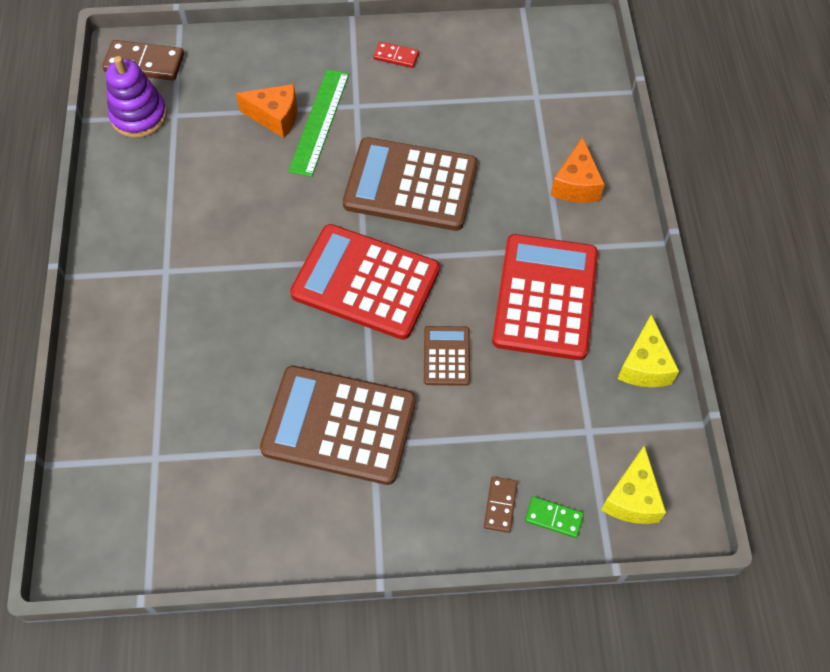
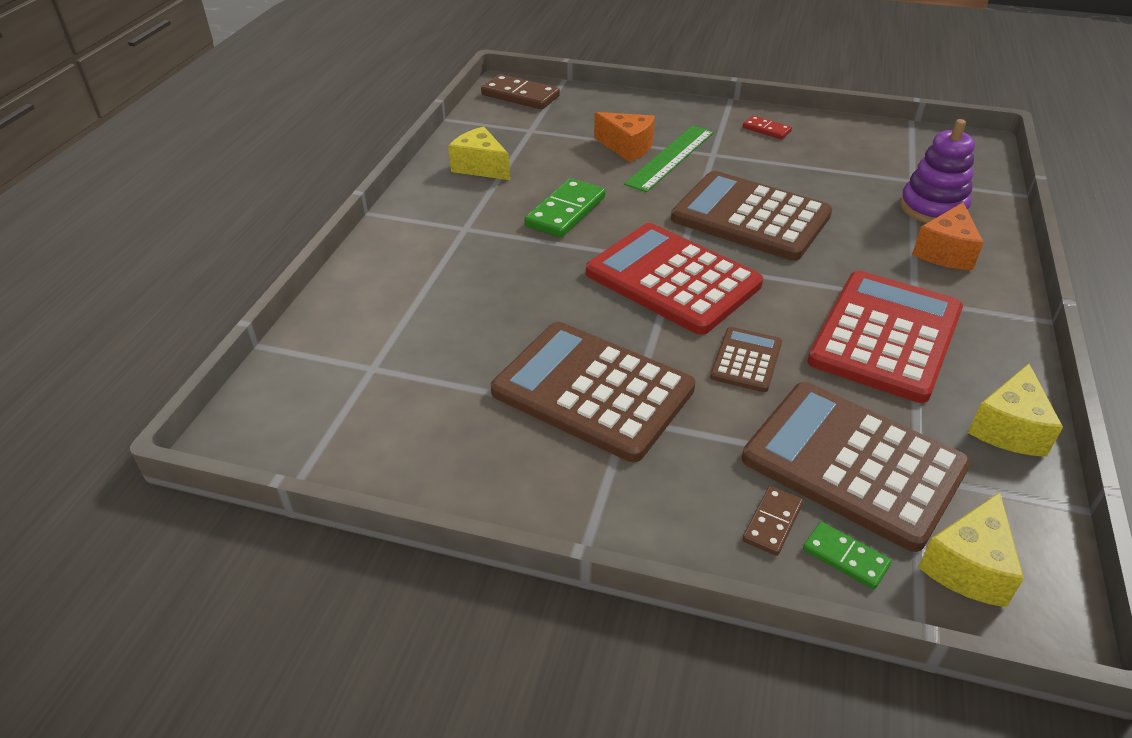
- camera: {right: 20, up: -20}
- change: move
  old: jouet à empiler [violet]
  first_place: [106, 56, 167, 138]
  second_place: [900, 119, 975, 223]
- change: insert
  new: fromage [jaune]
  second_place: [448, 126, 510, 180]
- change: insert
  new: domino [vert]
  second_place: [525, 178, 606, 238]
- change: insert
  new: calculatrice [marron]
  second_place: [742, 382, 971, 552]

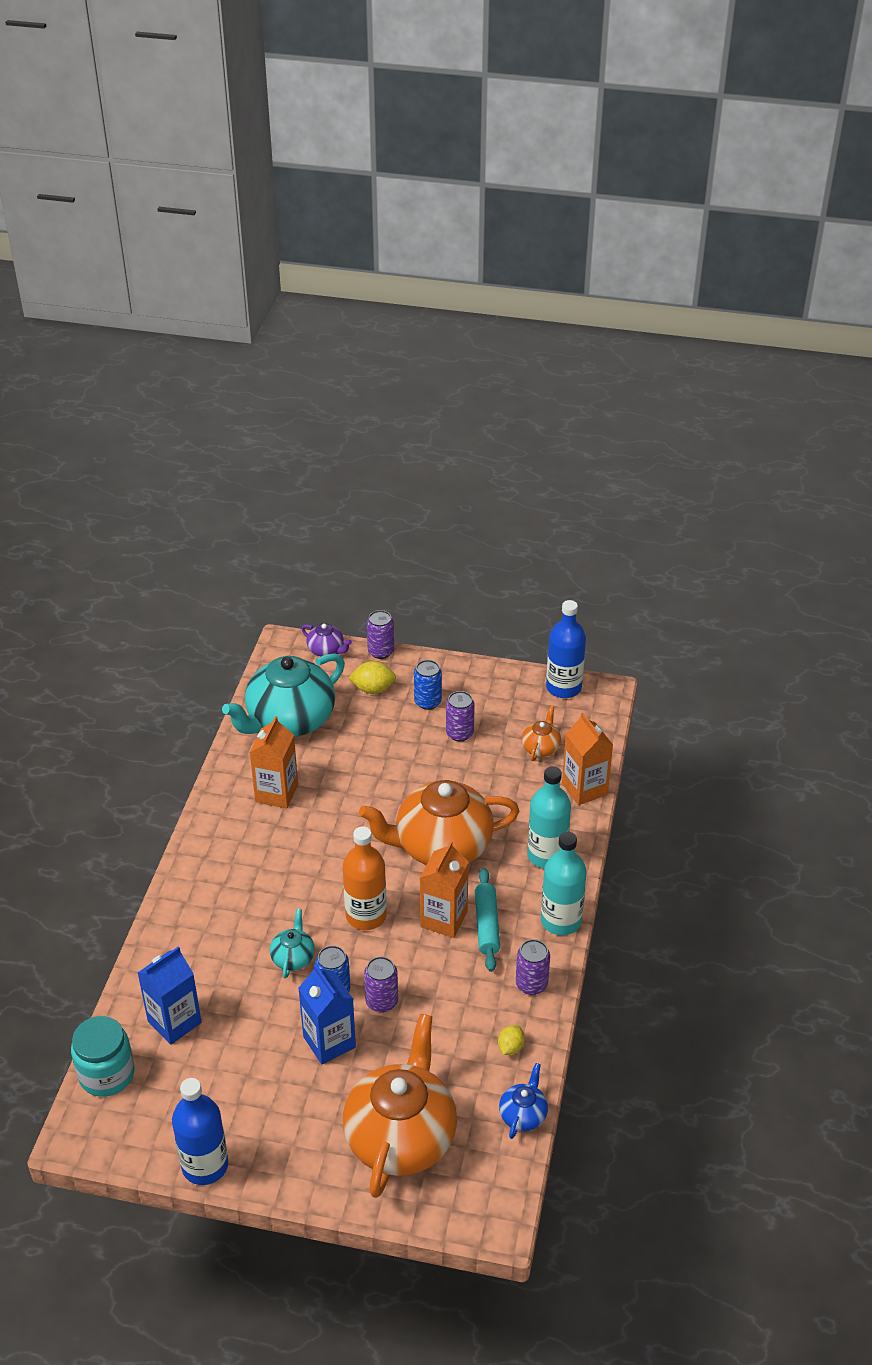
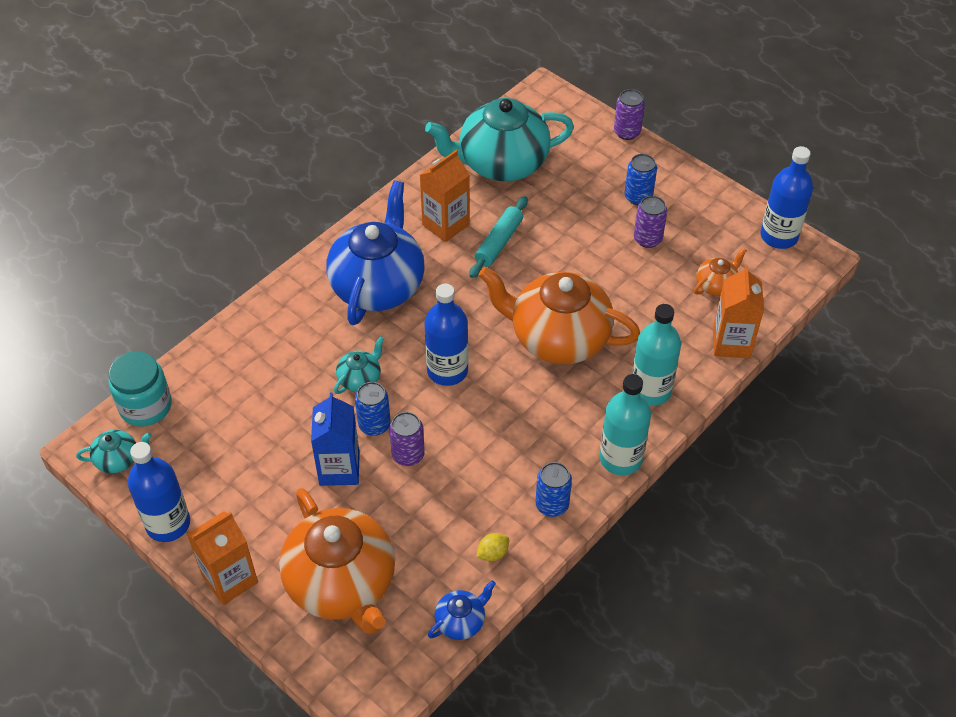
- camera: {right: 30, up: 10}
- change: delete
  old: théière [violet]
  first_place: [302, 623, 352, 656]
- change: delete
  old: citron [jaune]
  first_place: [348, 661, 396, 694]
- change: recolor
  old: bouteille [orange]
  new: bouteille [bleu]
  first_place: [343, 826, 387, 930]
  second_place: [424, 284, 469, 386]
- change: move
  old: brique de lait [orange]
  first_place: [420, 841, 469, 938]
  second_place: [187, 511, 258, 605]
- change: move
  old: rouleau à pâtisserie [turquoise]
  first_place: [475, 868, 500, 972]
  second_place: [469, 196, 528, 278]
- change: recolor
  old: canette [violet]
  new: canette [bleu]
  first_place: [516, 939, 550, 995]
  second_place: [535, 462, 572, 517]
- change: delete
  old: brique de lait [bleu]
  first_place: [138, 946, 202, 1045]
- change: rotate
  old: théière [orange]
  first_place: [343, 1014, 457, 1198]
  second_place: [279, 488, 395, 634]
  degrees: 105
- change: insert
  new: théière [bleu]
  second_place: [326, 180, 425, 325]
- change: insert
  new: théière [turquoise]
  second_place: [76, 430, 152, 473]

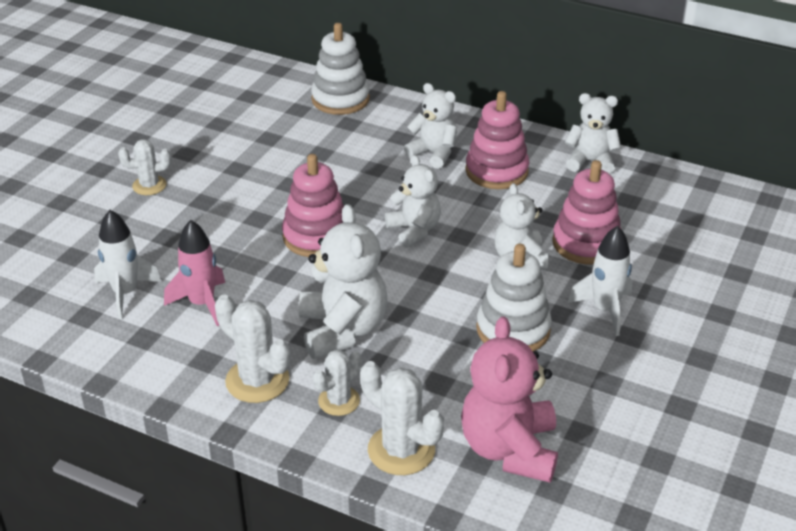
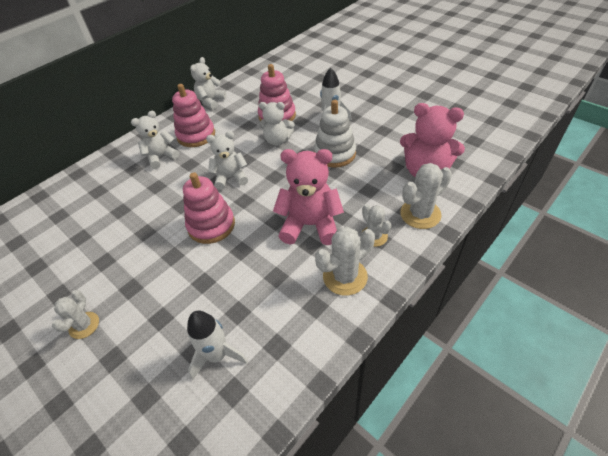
- camera: {right: -70, up: 10}
- change: delete
  old: jouet à empiler [blanc]
  first_place: [311, 23, 370, 115]
- change: recolor
  old: ours en peluche [blanc]
  new: ours en peluche [rose]
  first_place: [299, 204, 388, 359]
  second_place: [273, 149, 344, 245]
- change: delete
  old: fusée [rose]
  first_place: [164, 220, 225, 326]

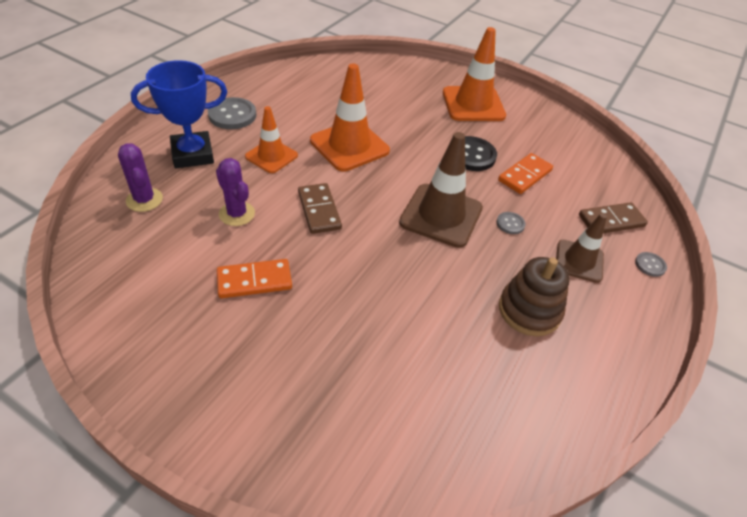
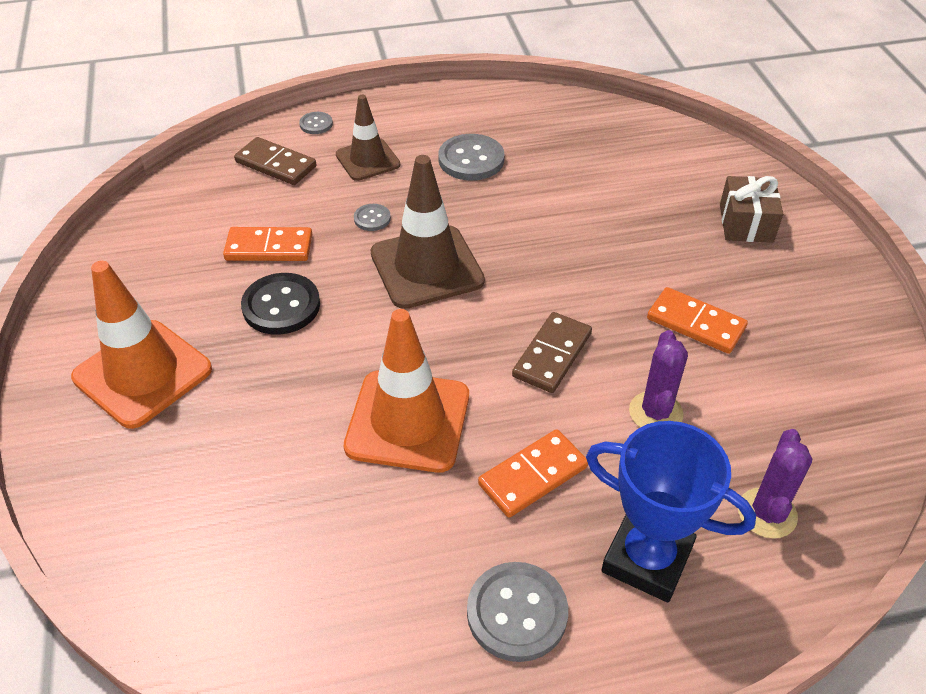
- camera: {right: -130, up: 0}
- change: replace
  old: cône de chantier [orange]
  new: domino [orange]
  first_place: [245, 106, 298, 173]
  second_place: [478, 429, 588, 518]
- change: replace
  old: jouet à empiler [marron]
  new: bouton [gris]
  first_place: [499, 257, 570, 336]
  second_place: [438, 134, 504, 181]
- change: insert
  new: cadeau [marron]
  second_place: [720, 176, 783, 243]

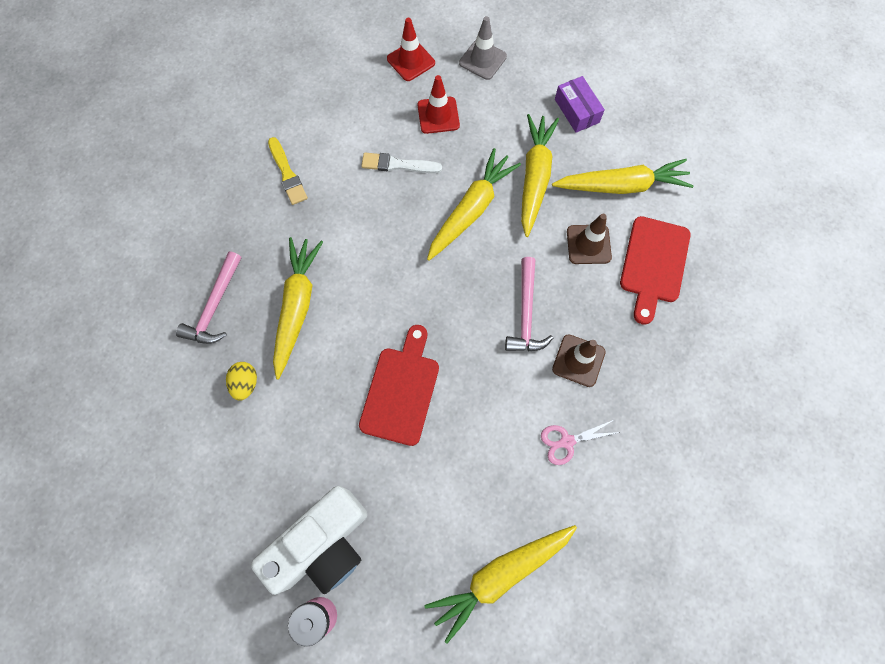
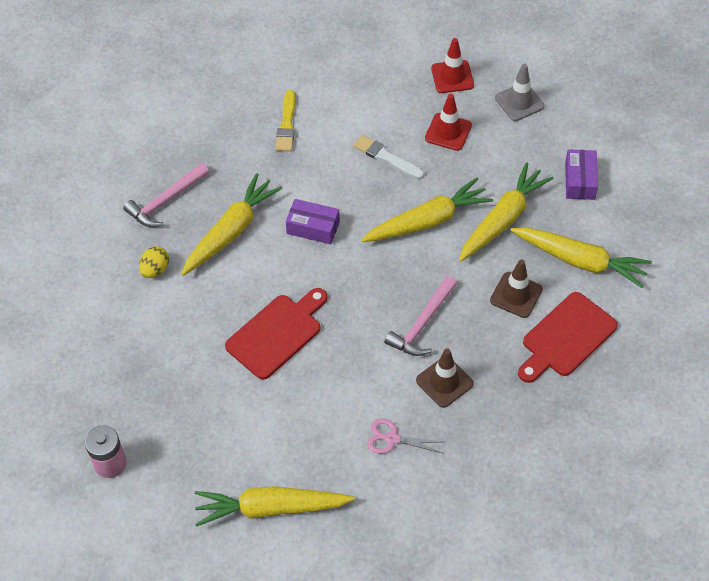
- camera: {right: 30, up: -15}
- change: delete
  old: appareil photo [blanc]
  first_place: [251, 486, 367, 595]
- change: insert
  new: boîte [violet]
  second_place: [286, 199, 340, 244]

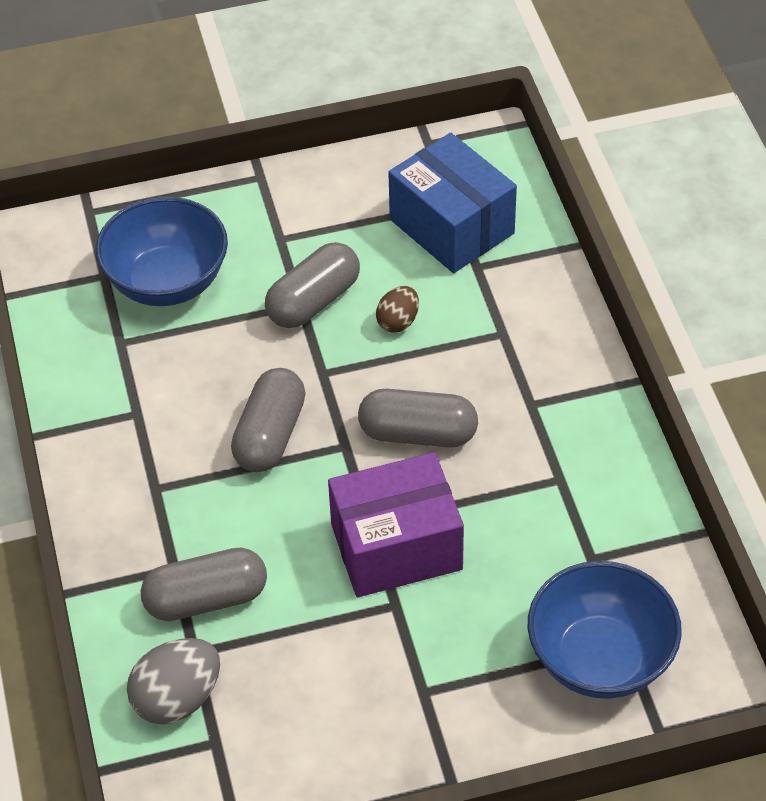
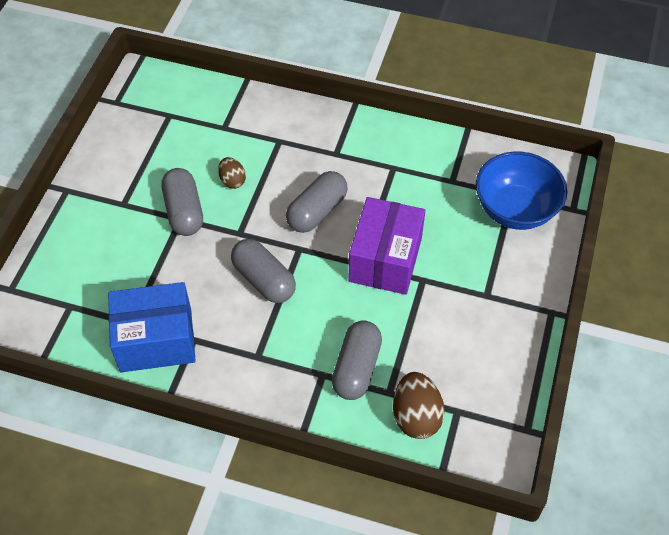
- camera: {right: -60, up: 5}
- change: move
  old: boîte [bleu]
  first_place: [388, 133, 517, 273]
  second_place: [108, 282, 196, 372]
- change: delete
  old: bol [bleu]
  first_place: [96, 197, 228, 306]
- change: recolor
  old: œuf [gris]
  new: œuf [marron]
  first_place: [127, 638, 220, 724]
  second_place: [393, 372, 445, 439]

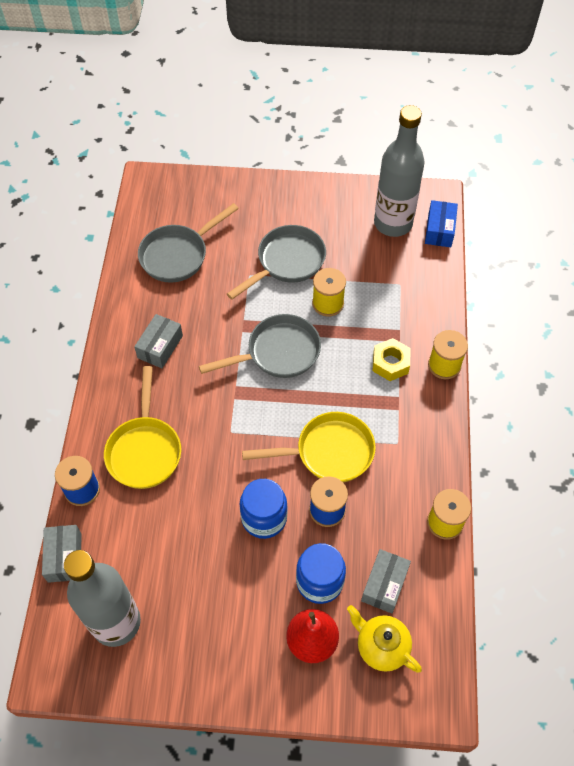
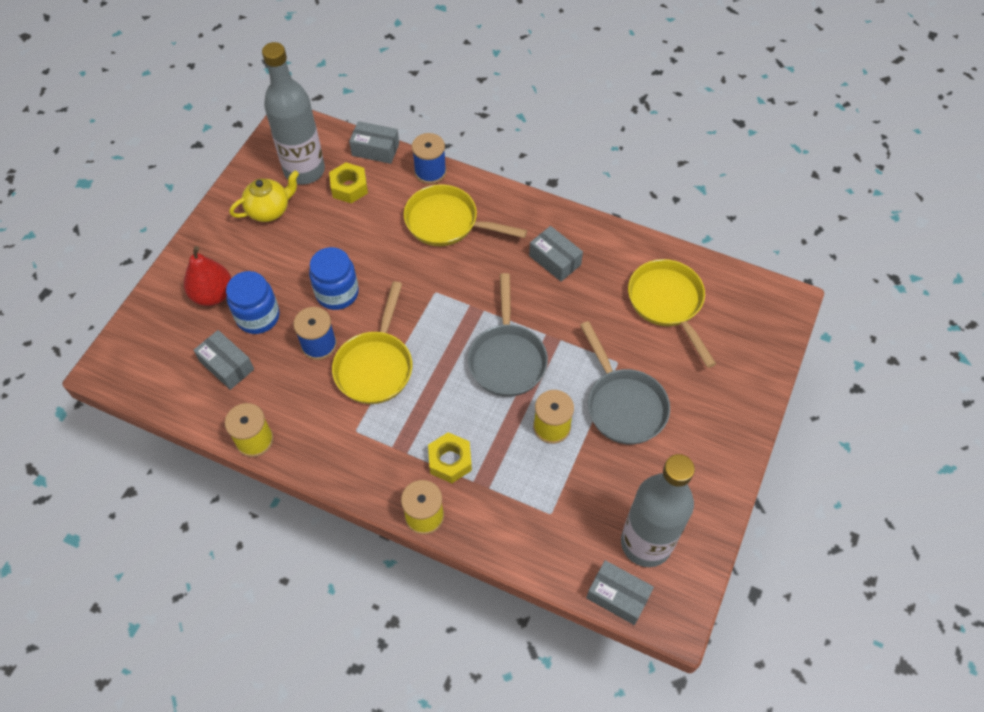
- camera: {right: 110, up: 0}
- change: recolor
  old: boîte [bleu]
  new: boîte [gris]
  first_place: [425, 200, 458, 247]
  second_place: [586, 560, 654, 625]
- change: recolor
  old: poêle [gris]
  new: poêle [jaune]
  first_place: [138, 203, 239, 283]
  second_place: [628, 259, 716, 368]
- change: move
  old: théière [jaune]
  first_place: [347, 605, 422, 673]
  second_place: [230, 171, 299, 222]
- change: insert
  new: écrou [jaune]
  second_place: [329, 162, 368, 203]

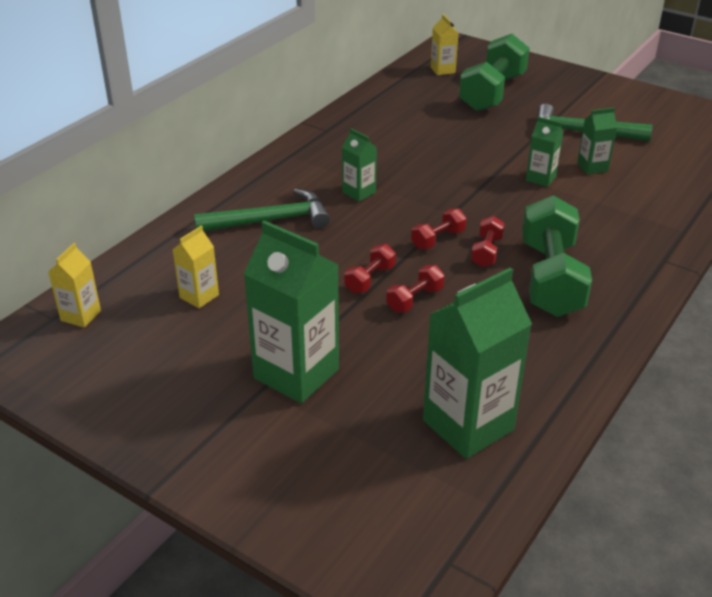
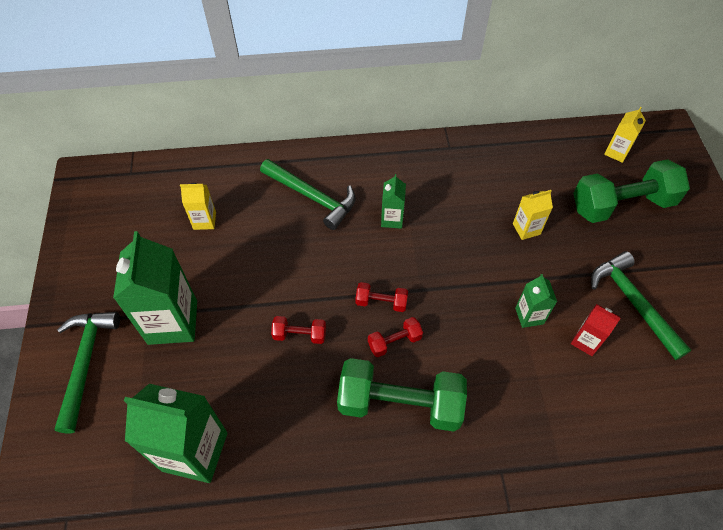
- camera: {right: 50, up: 20}
- change: recolor
  old: brique de lait [vert]
  new: brique de lait [rouge]
  first_place: [577, 108, 617, 175]
  second_place: [571, 304, 621, 356]
- change: rotate
  old: haltère [vert]
  first_place: [522, 195, 592, 317]
  second_place: [337, 358, 467, 432]
  degrees: 45
- change: move
  old: brique de lait [jaune]
  first_place: [48, 243, 101, 328]
  second_place: [513, 190, 553, 240]
- change: delete
  old: haltère [rouge]
  first_place: [345, 244, 396, 294]
- change: insert
  new: marteau [vert]
  second_place: [55, 312, 120, 433]

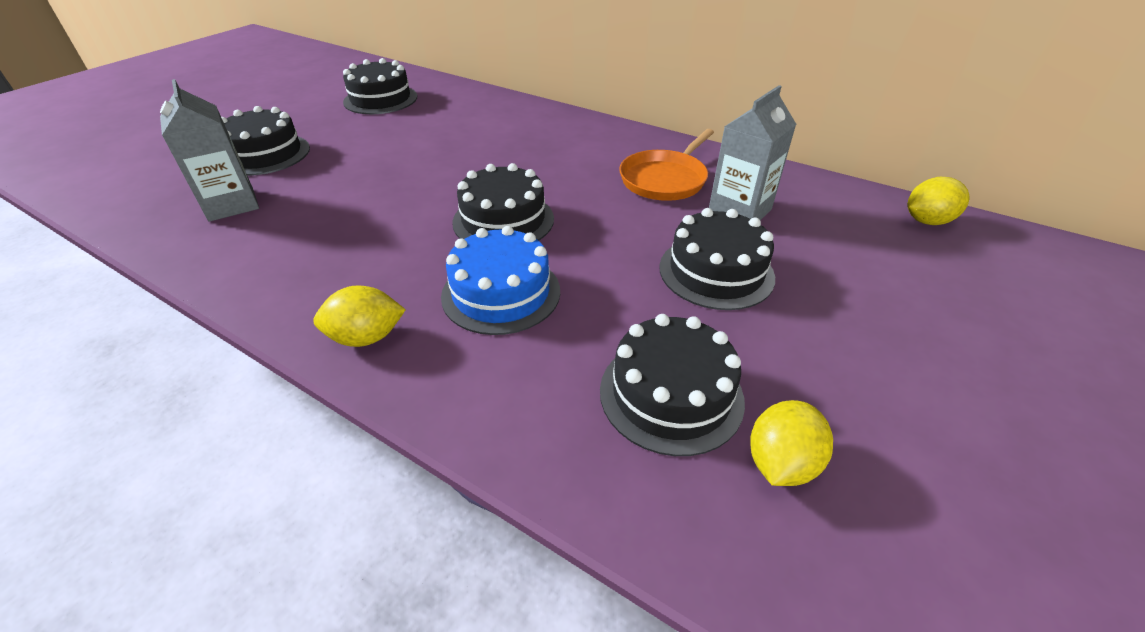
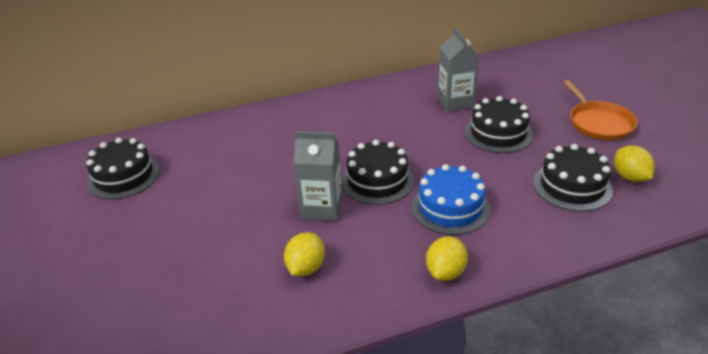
- camera: {right: -50, up: -5}
- change: move
  old: brique de lait [gris]
  first_place: [160, 79, 259, 222]
  second_place: [294, 131, 343, 221]
- change: delete
  old: gâteau [noir]
  first_place: [221, 106, 310, 176]
- change: move
  old: poêle [orange]
  first_place: [619, 129, 714, 201]
  second_place: [564, 80, 637, 140]
- change: move
  old: citron [jaune]
  first_place: [908, 177, 969, 225]
  second_place: [284, 232, 325, 276]

